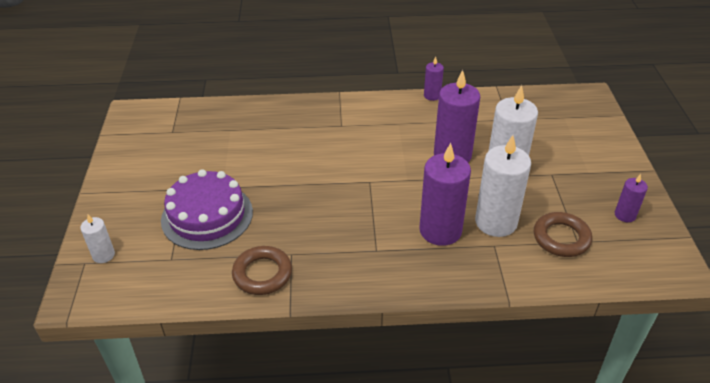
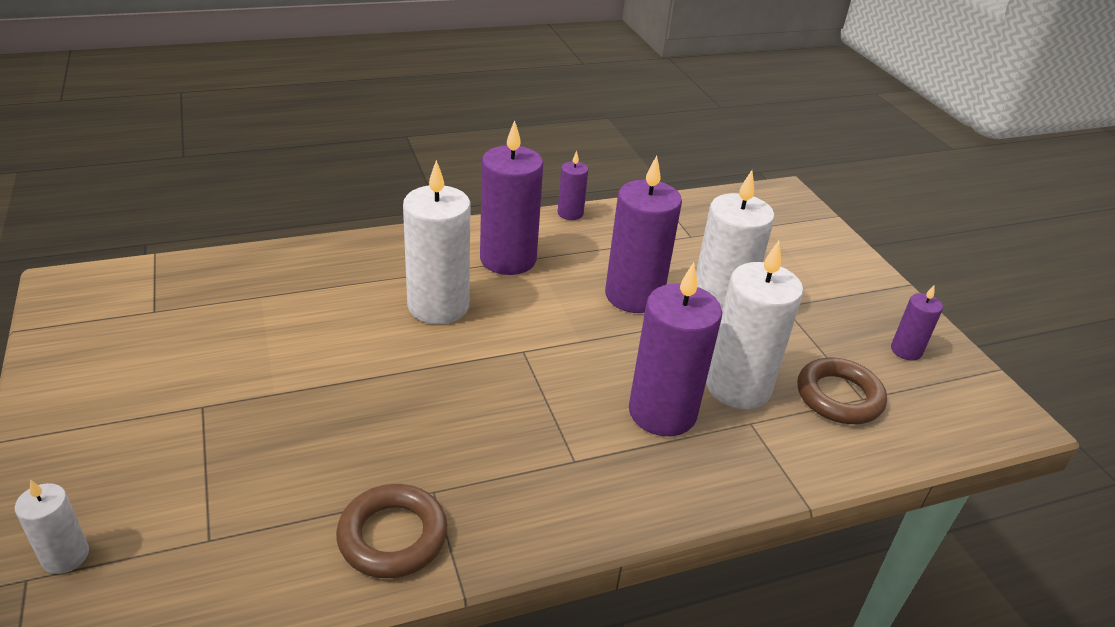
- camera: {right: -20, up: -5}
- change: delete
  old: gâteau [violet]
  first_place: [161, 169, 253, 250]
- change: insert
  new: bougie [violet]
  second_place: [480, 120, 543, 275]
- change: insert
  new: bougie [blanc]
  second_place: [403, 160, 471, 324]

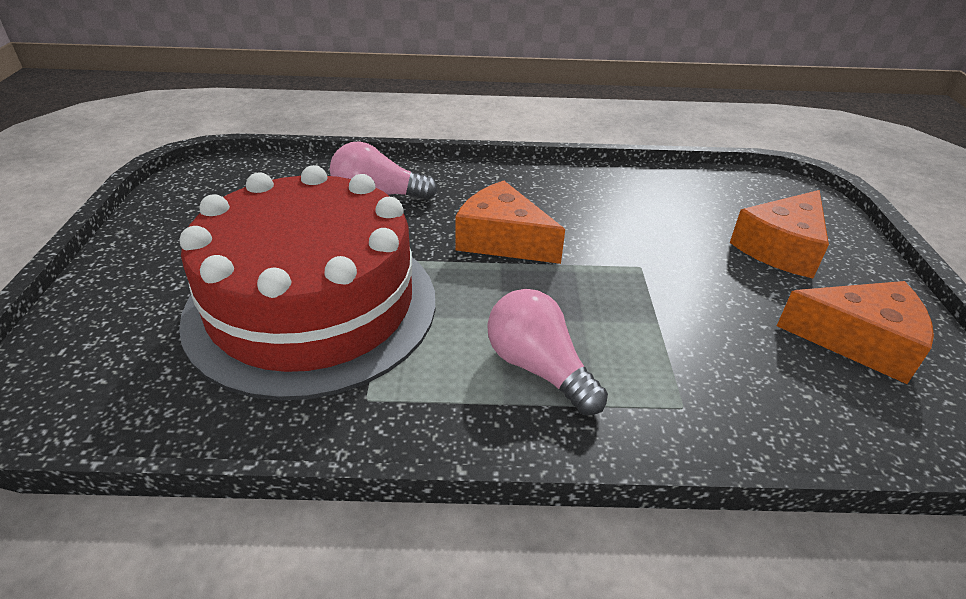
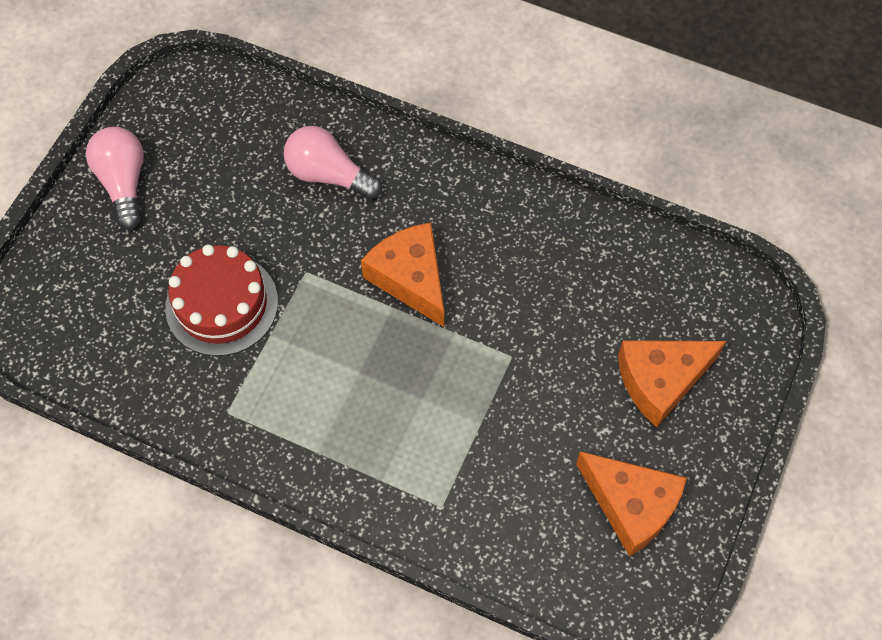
- camera: {right: 25, up: 25}
- change: resize
  old: gâteau [rouge]
  first_place: [179, 165, 436, 400]
  second_place: [165, 244, 278, 356]
  factor: 0.55
- change: move
  old: ampoule [rose]
  first_place: [487, 289, 608, 415]
  second_place: [86, 127, 144, 230]

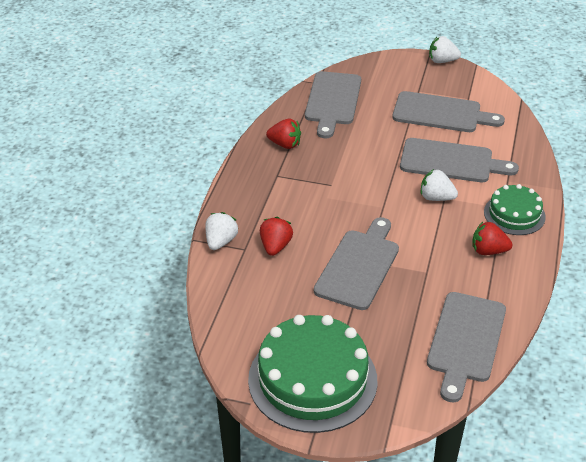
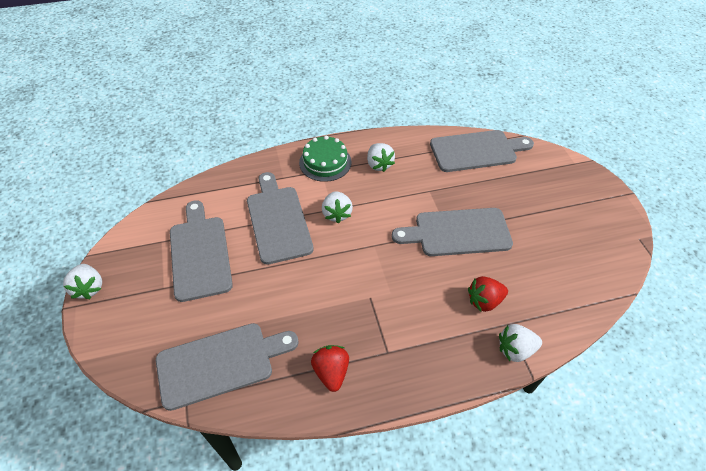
- camera: {right: -120, up: 10}
- change: recolor
  old: fraise [rouge]
  new: fraise [blanc]
  first_place: [472, 222, 513, 255]
  second_place: [367, 143, 395, 172]
- change: delete
  old: gâteau [vert]
  first_place: [248, 315, 378, 433]

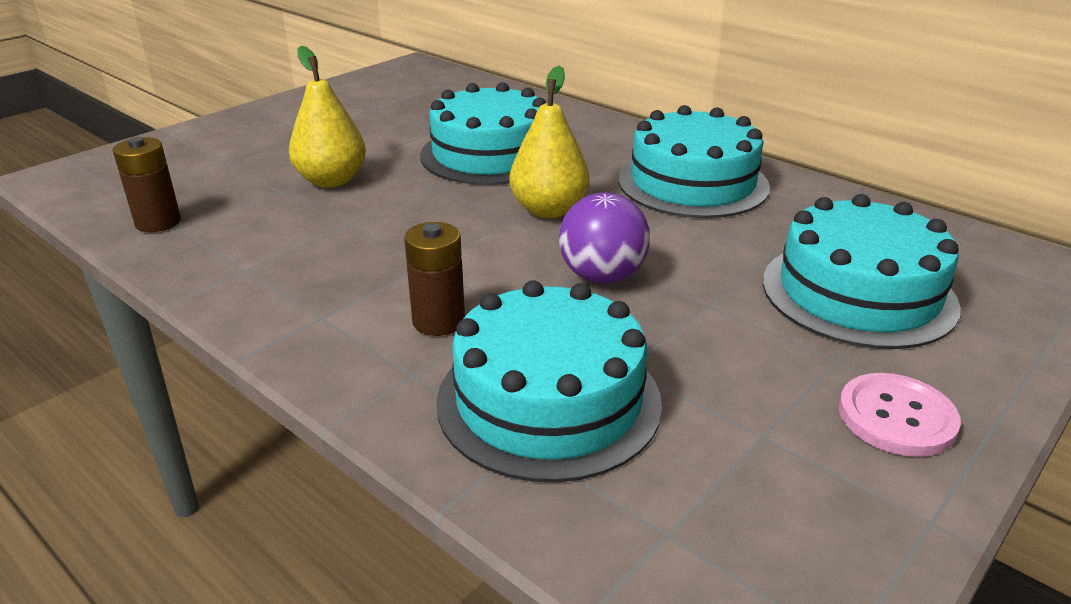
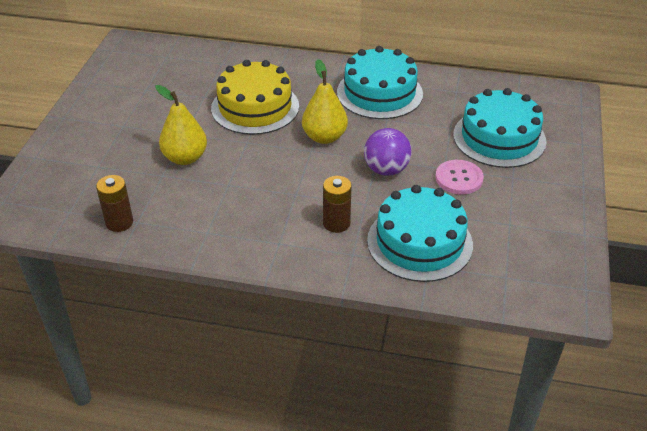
- camera: {right: -30, up: 10}
- change: recolor
  old: gâteau [turquoise]
  new: gâteau [jaune]
  first_place: [420, 82, 546, 185]
  second_place: [211, 60, 299, 135]
- change: move
  old: bouton [rose]
  first_place: [839, 373, 961, 457]
  second_place: [435, 160, 484, 195]

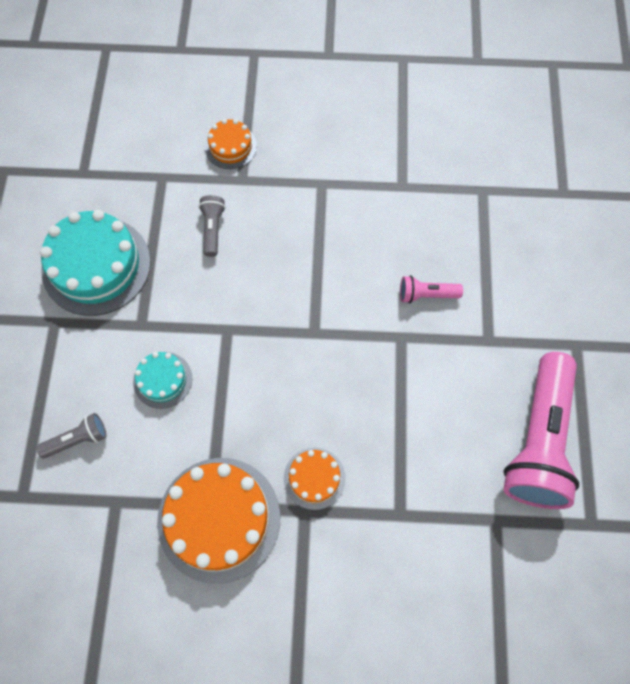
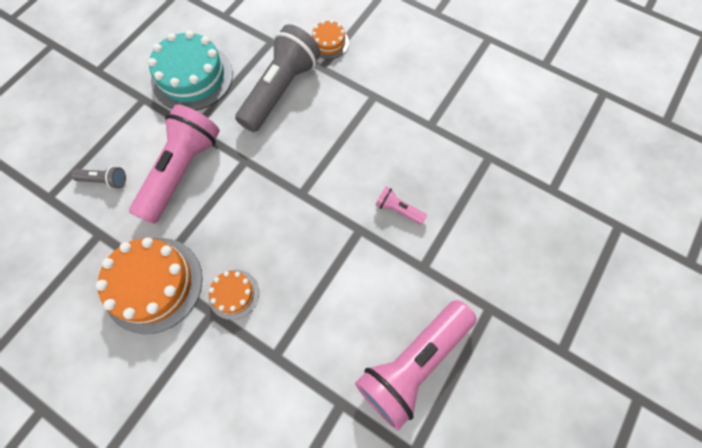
- camera: {right: 30, up: 0}
- change: resize
  old: lampe de poche [gris]
  first_place: [199, 195, 225, 257]
  second_place: [235, 24, 321, 132]
  factor: 2.3
- change: replace
  old: gâteau [turquoise]
  new: lampe de poche [rose]
  first_place: [133, 352, 192, 409]
  second_place: [129, 104, 220, 224]

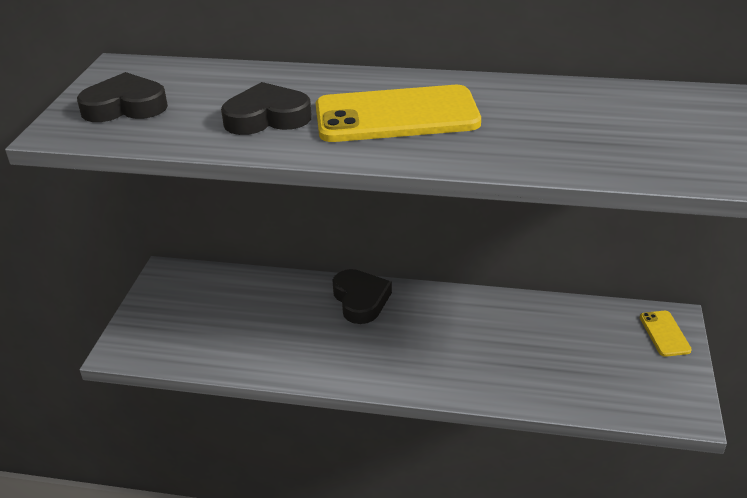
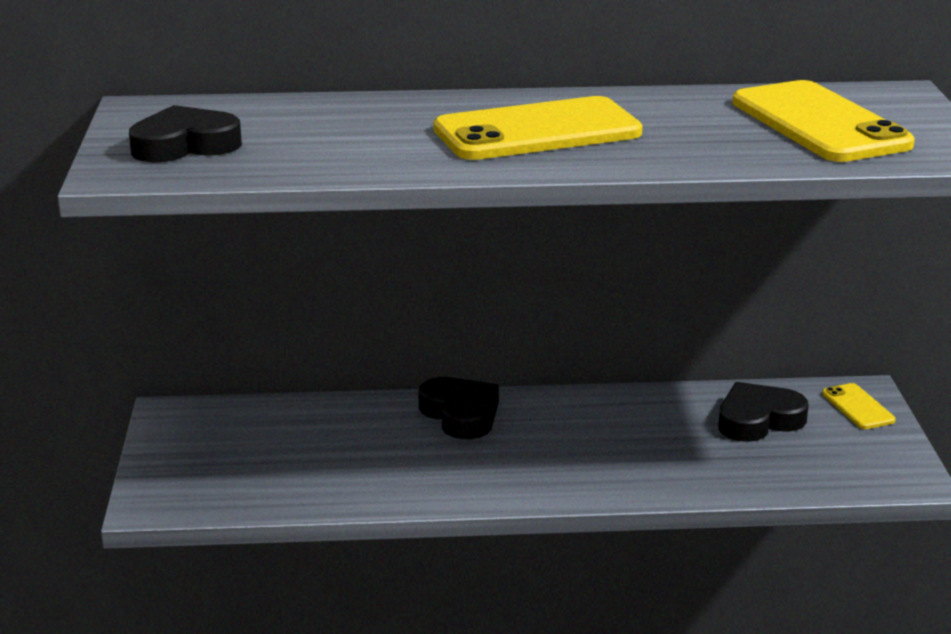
- camera: {right: -15, up: -10}
- change: move
  old: cœur [noir]
  first_place: [221, 82, 312, 135]
  second_place: [718, 382, 809, 442]
- change: insert
  new: téléphone [jaune]
  second_place: [732, 80, 915, 162]

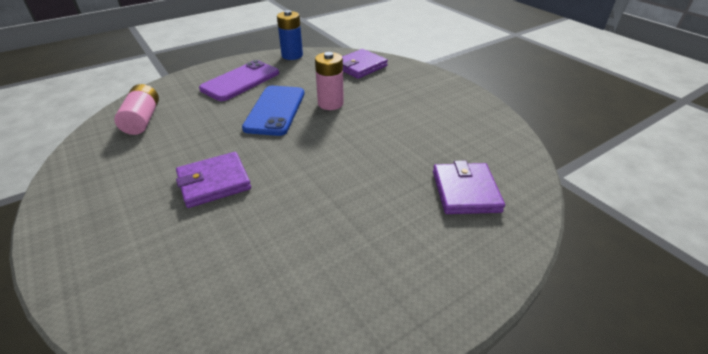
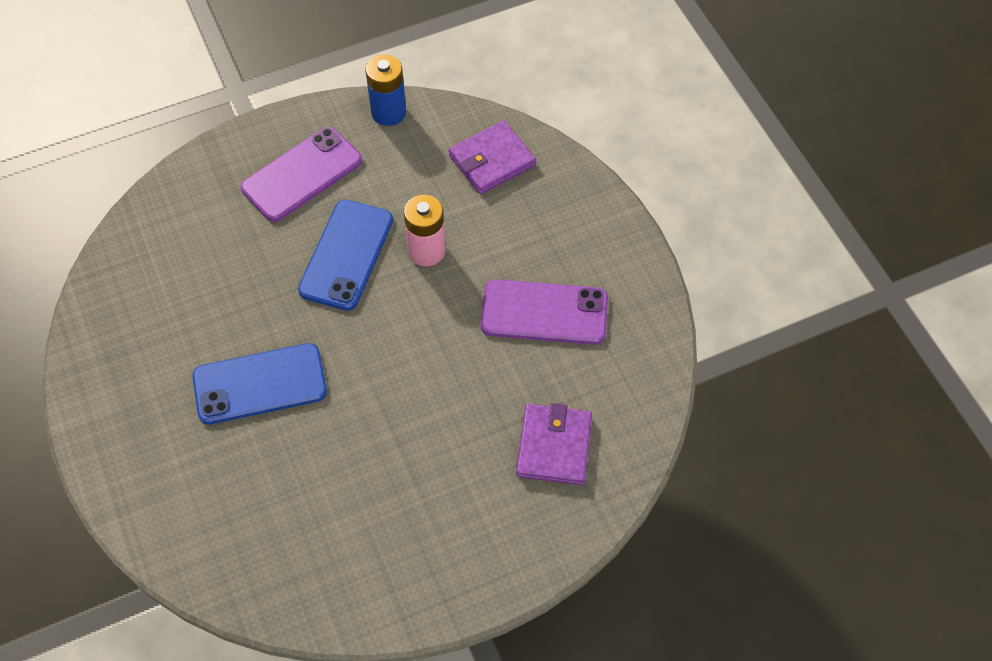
- camera: {right: 10, up: 20}
- change: delete
  old: pile [rose]
  first_place: [114, 84, 159, 135]
- change: replace
  old: portefeuille [violet]
  new: téléphone [bleu]
  first_place: [176, 152, 251, 208]
  second_place: [193, 343, 327, 424]
- change: insert
  new: téléphone [violet]
  second_place: [481, 279, 608, 345]

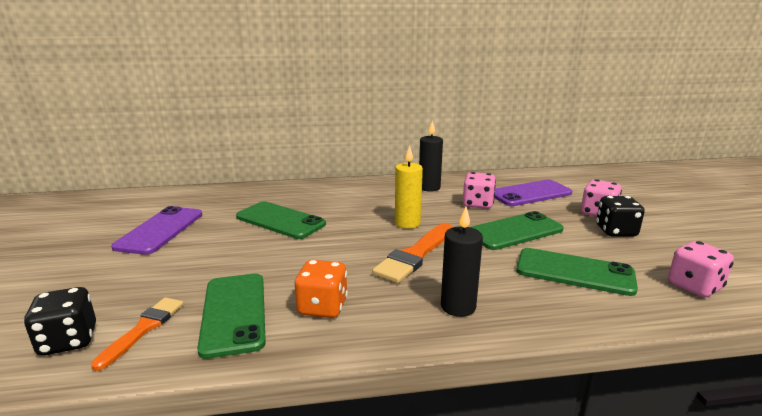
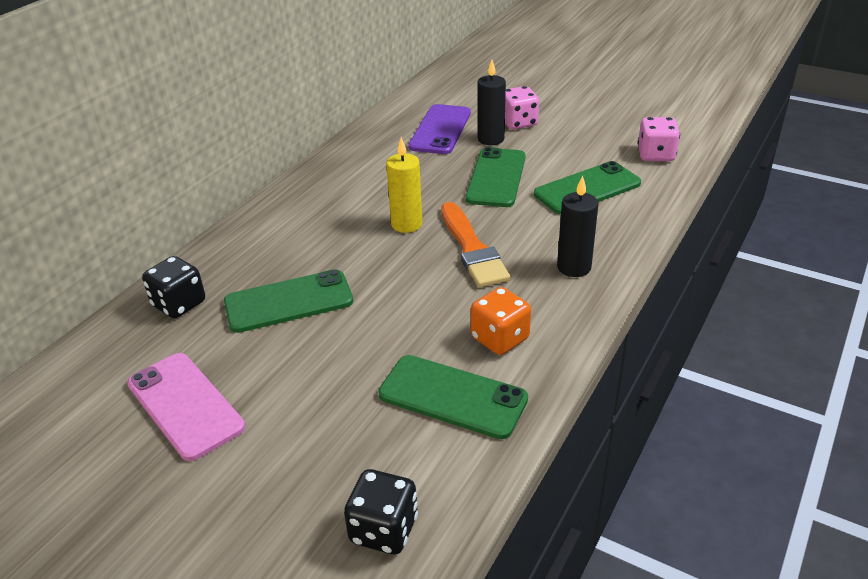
- camera: {right: -50, up: 15}
- change: move
  old: bougie [noir]
  first_place: [419, 120, 443, 192]
  second_place: [478, 60, 506, 145]
- change: delete
  old: dé [rose]
  first_place: [463, 172, 496, 209]
- change: move
  old: dé [noir]
  first_place: [596, 196, 645, 237]
  second_place: [142, 256, 205, 318]
- change: recolor
  old: téléphone [violet]
  new: téléphone [rose]
  first_place: [111, 206, 202, 255]
  second_place: [127, 353, 245, 461]
- change: delete
  old: pinceau [orange]
  first_place: [91, 297, 184, 371]

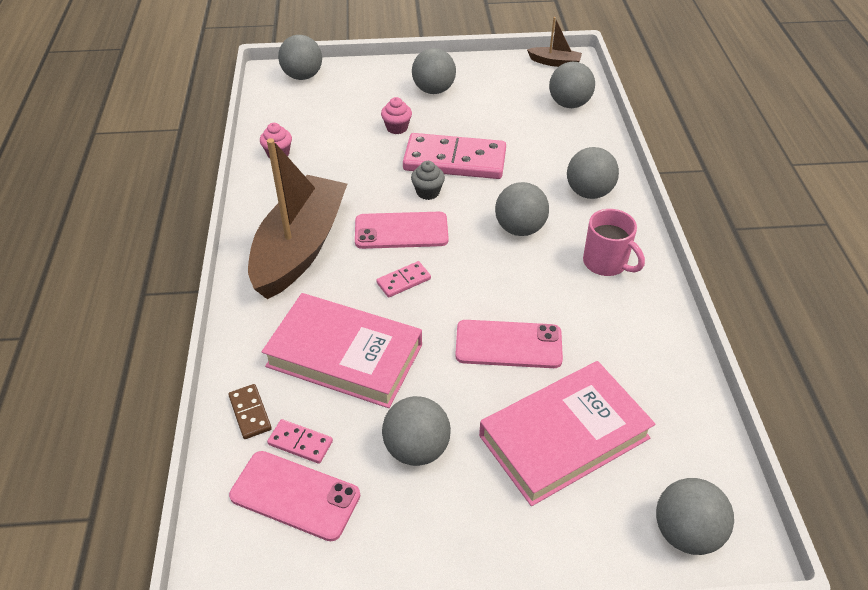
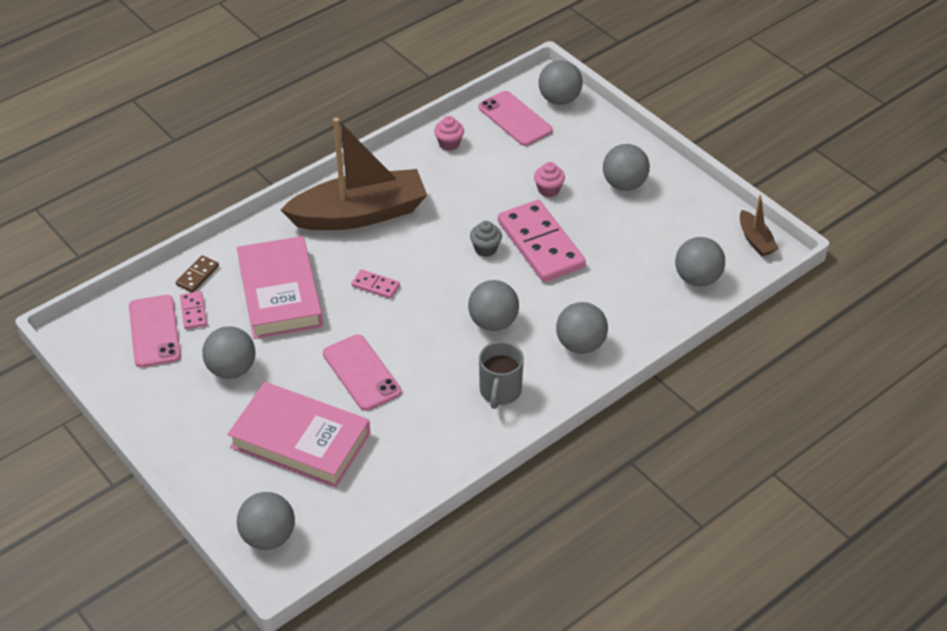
- camera: {right: 55, up: 0}
- change: recolor
  old: tasse [rose]
  new: tasse [gris]
  first_place: [583, 209, 645, 276]
  second_place: [479, 341, 524, 409]
- change: move
  old: téléphone [rose]
  first_place: [355, 212, 449, 249]
  second_place: [478, 91, 553, 146]

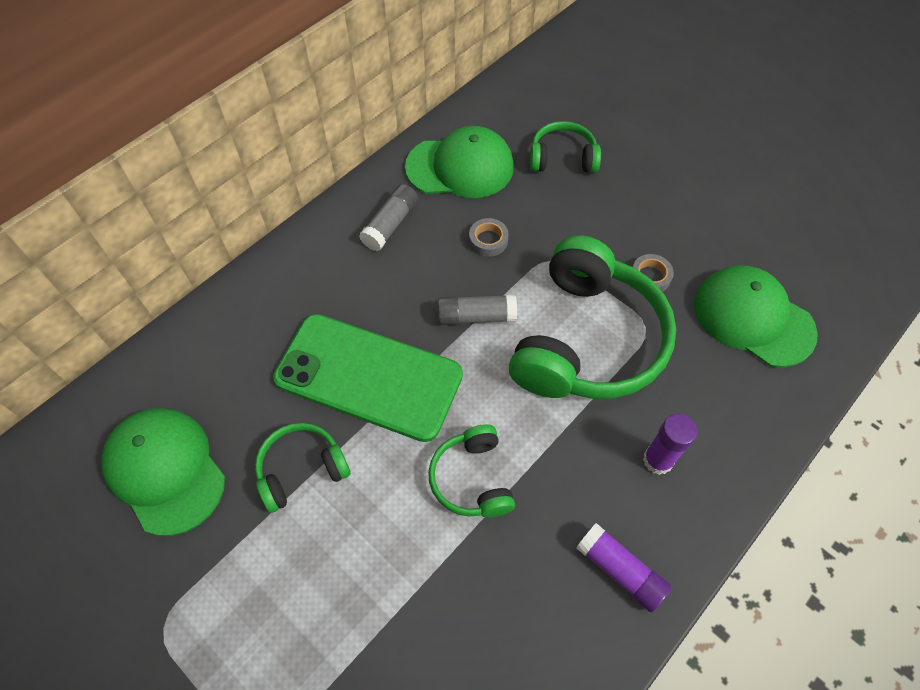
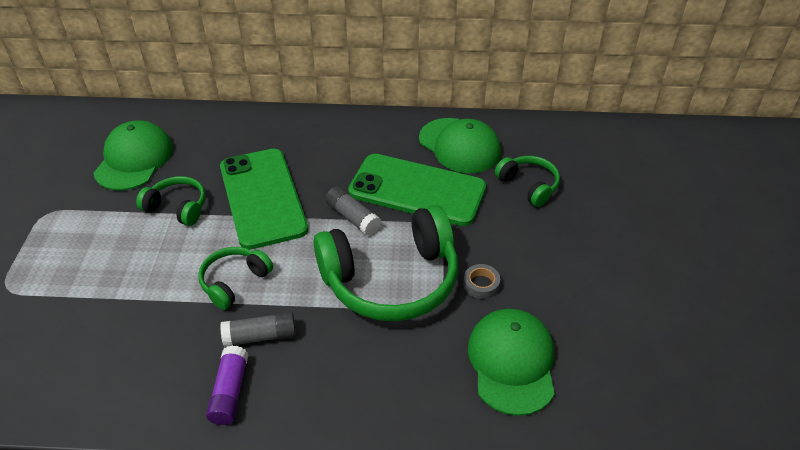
- camera: {right: 50, up: -15}
- change: move
  old: bâton de colle [gris]
  first_place: [359, 184, 418, 251]
  second_place: [220, 312, 296, 347]
- change: replace
  old: ruban adhésif [gris]
  new: téléphone [vert]
  first_place: [469, 218, 508, 257]
  second_place: [348, 154, 486, 226]
- change: delete
  old: bâton de colle [violet]
  first_place: [643, 414, 698, 475]

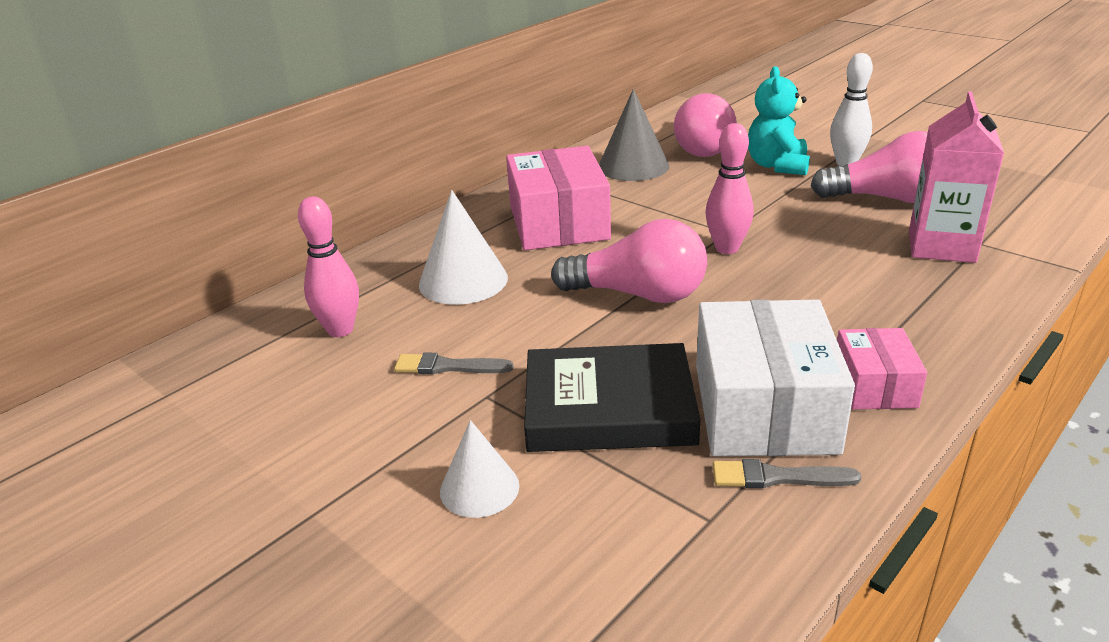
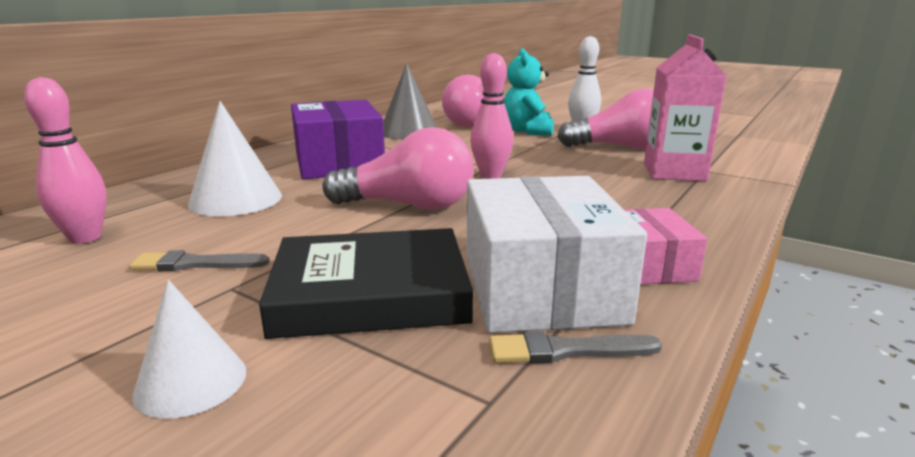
- camera: {right: -10, up: -10}
- change: recolor
  old: boîte [rose]
  new: boîte [violet]
  first_place: [506, 146, 611, 250]
  second_place: [291, 100, 385, 179]

